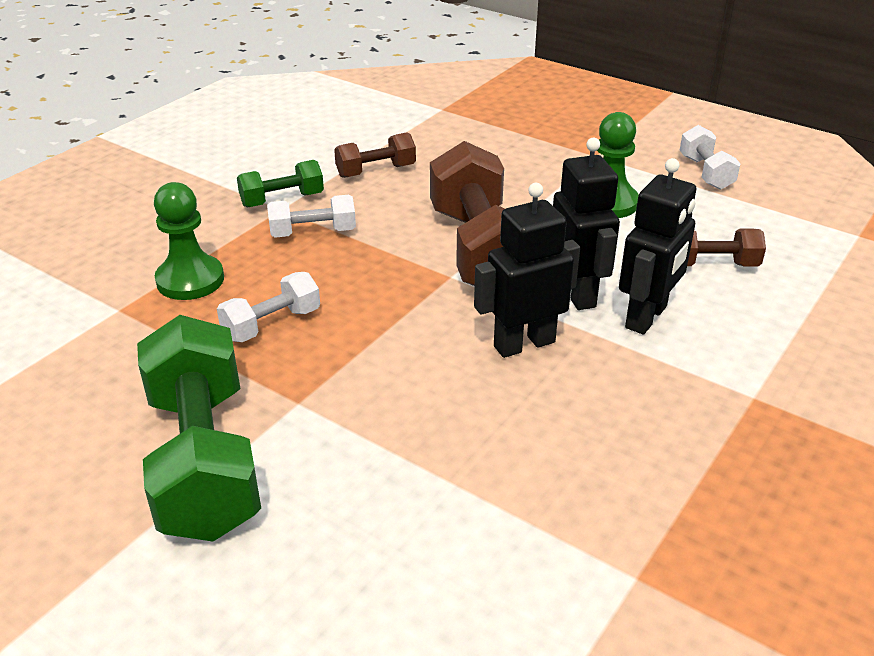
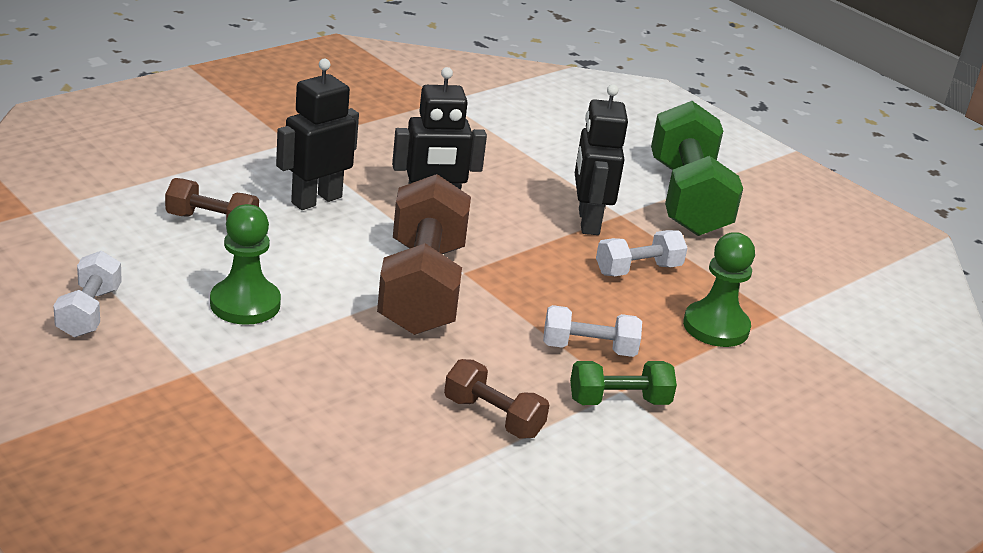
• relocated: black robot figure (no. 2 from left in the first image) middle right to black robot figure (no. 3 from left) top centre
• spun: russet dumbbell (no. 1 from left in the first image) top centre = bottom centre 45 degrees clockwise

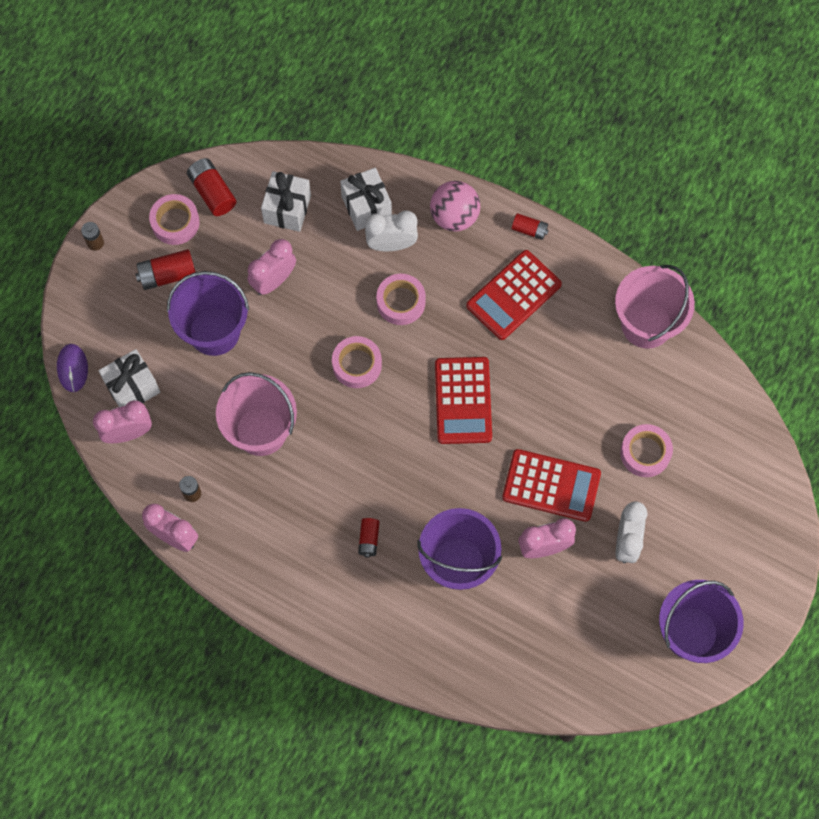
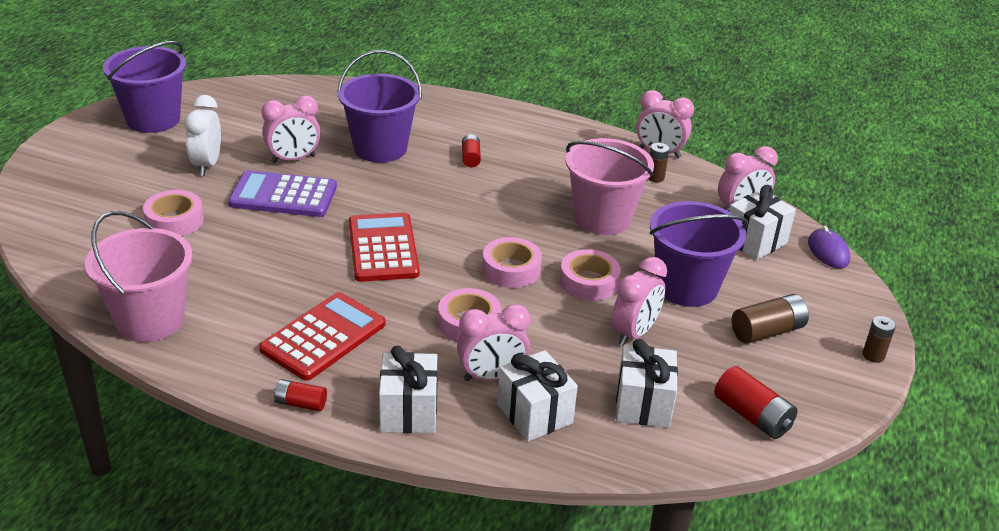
• relocated: rosy roll of tape (no. 1 from left in the first image) top left to rosy roll of tape (no. 4 from left) centre
• exchanged: rosy play ball top centre to snow-white gift (no. 1 from left) bottom centre
• colour: red AA battery (no. 1 from left) top left to russet AA battery (no. 2 from left) middle right
• colour: snow-white clock (no. 1 from left) top centre to rosy clock (no. 2 from left) centre
• colour: red adding machine (no. 3 from left) middle right to purple adding machine middle left

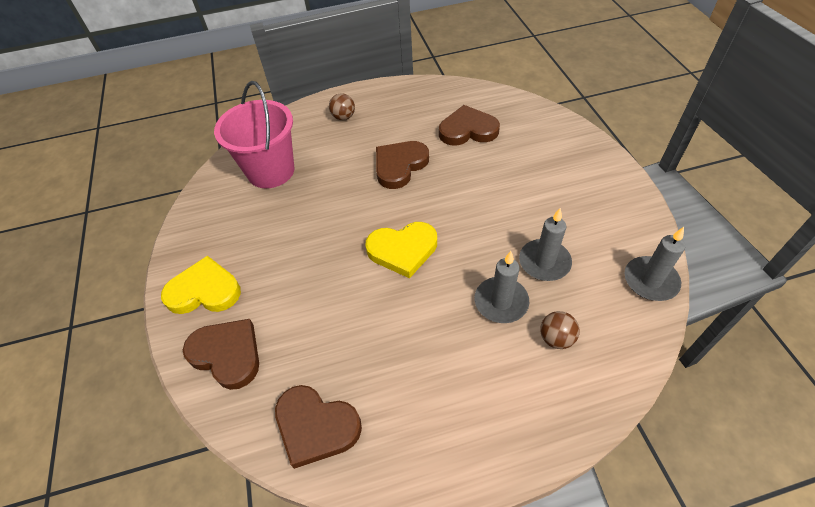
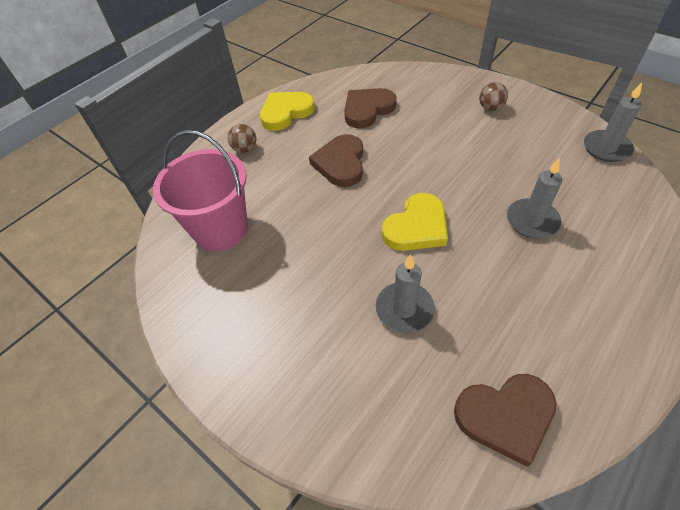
• missing: russet heart shape (no. 1 from left) bottom left
• relocated: golden heart shape (no. 1 from left) middle left to top centre
• relocated: ash-grey wax candle (no. 2 from left in the first image) middle right to ash-grey wax candle (no. 1 from left) centre
• relocated: russet play ball (no. 2 from left) middle right to top right

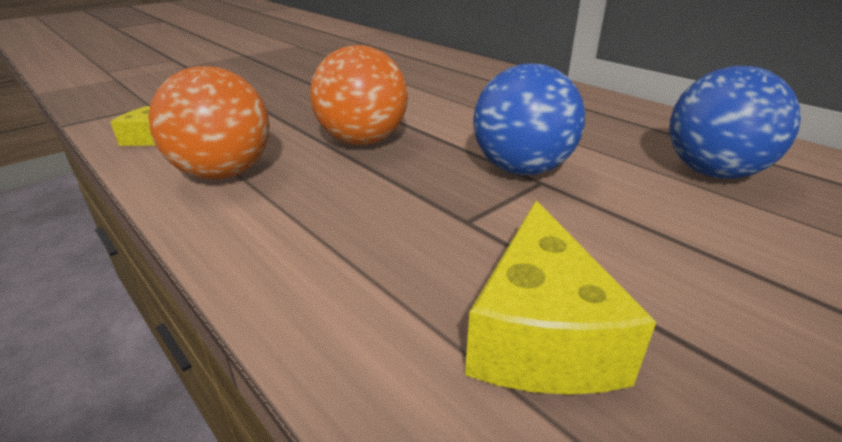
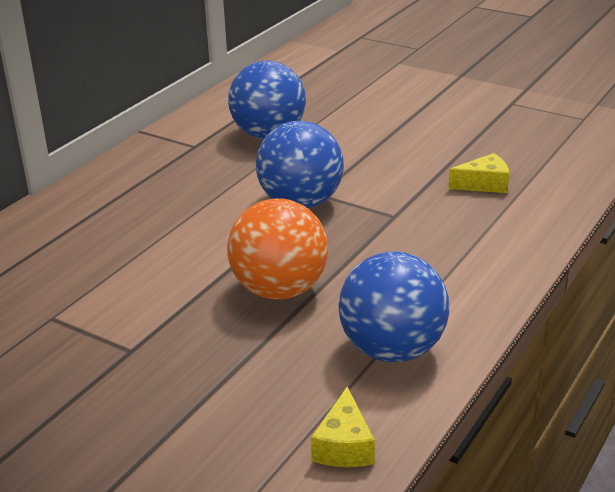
• colour: orange-coloured play ball (no. 1 from left) top left to blue play ball (no. 3 from left) centre
• size: golden cheese wedge (no. 2 from left) bottom centre = middle right x0.57

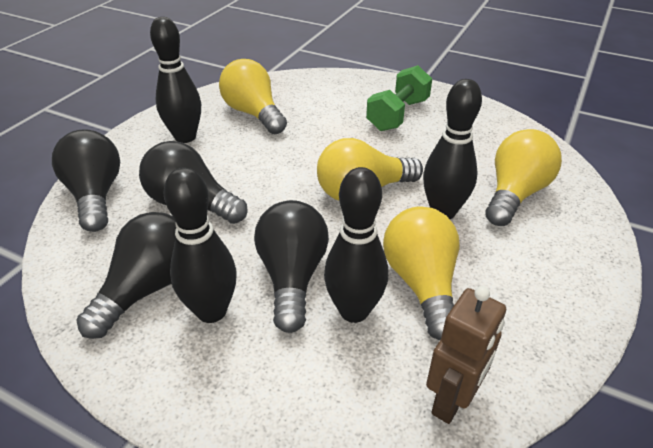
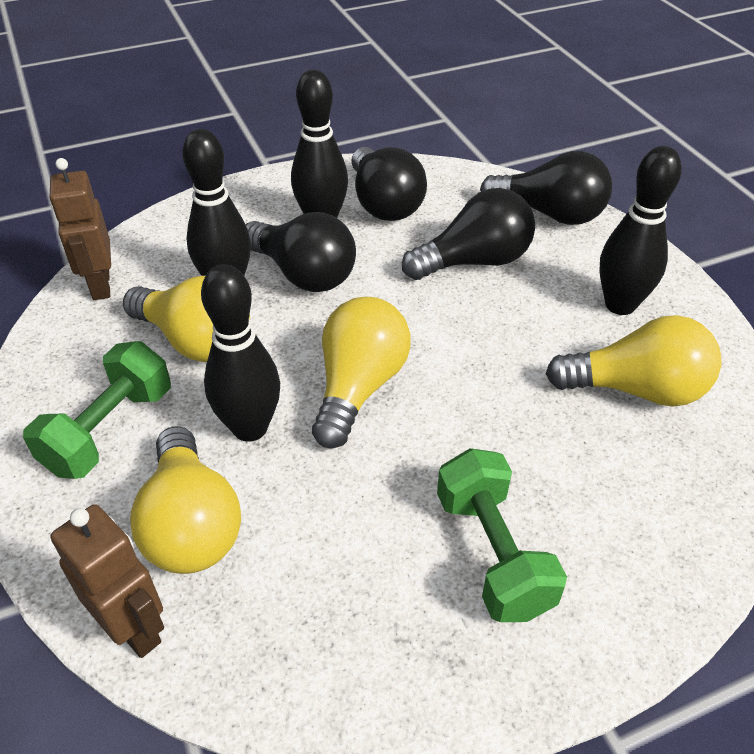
• appeared: green dumbbell (no. 1 from left) middle left
• appeared: russet robot figure (no. 2 from left) bottom left

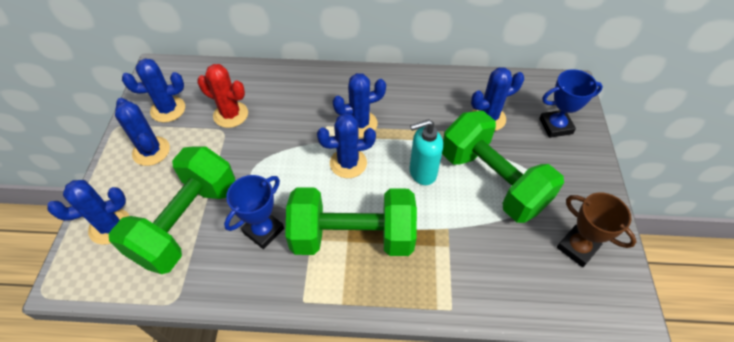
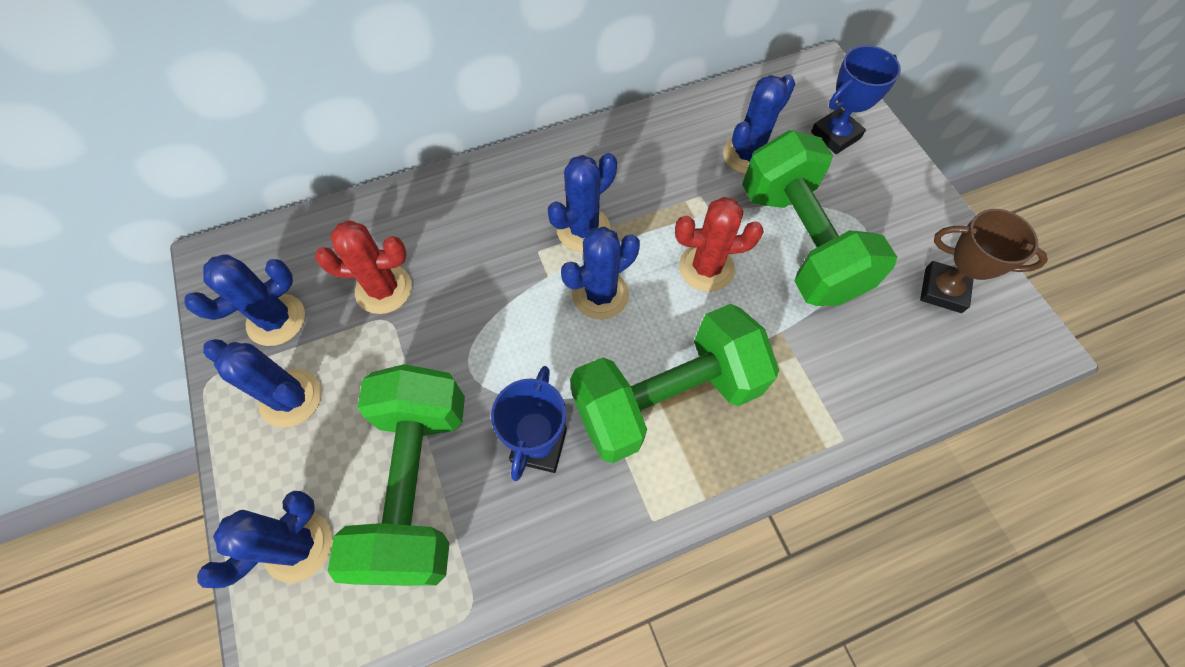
• exchanged: turquoise soap pump centre to red prickly plant (no. 2 from left) centre
• spun: green dumbbell (no. 3 from left) middle right = top right 45 degrees clockwise

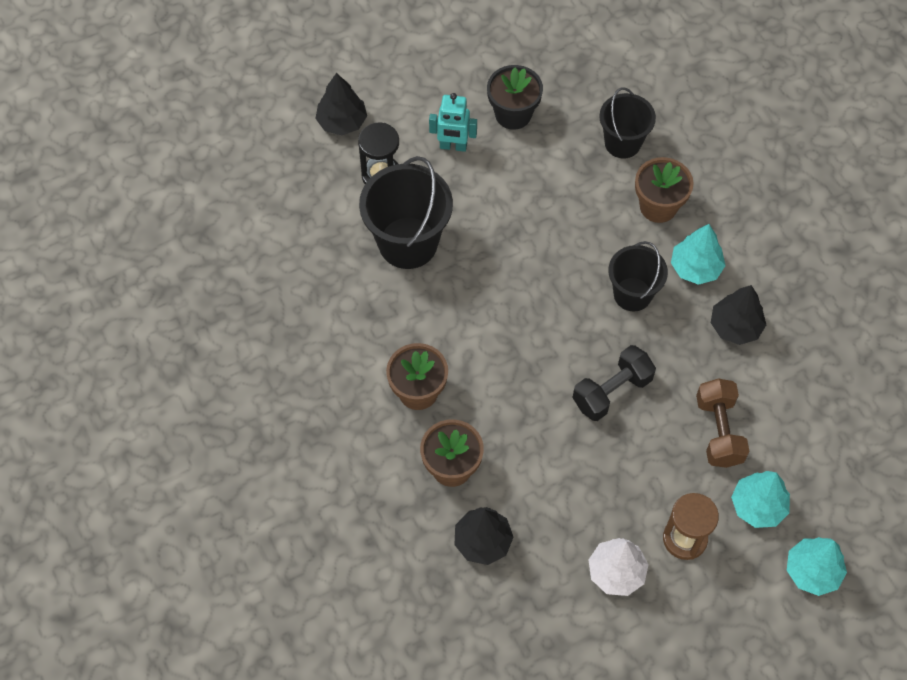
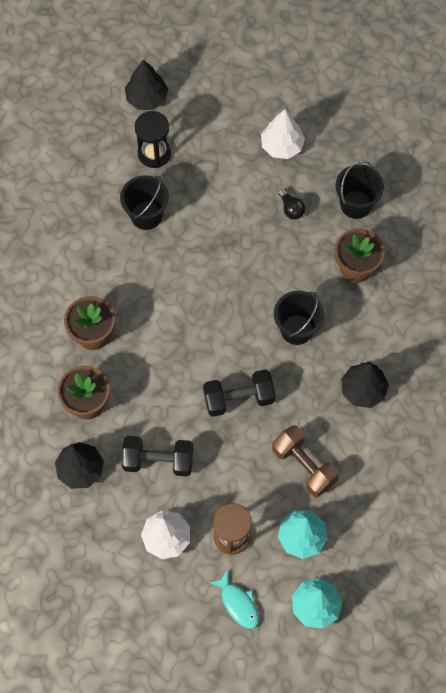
• missing: turquoise robot figure top centre
• missing: turquoise fir tree (no. 1 from left) middle right
• appeared: black dumbbell (no. 1 from left) centre
• appeared: turquoise fish bottom centre
• appeared: black light bulb top centre
• exchanged: black flower pot top centre to snow-white fir tree (no. 2 from left) top centre
• spun: russet dumbbell middle right = middle right 60 degrees counterclockwise
• size: black sand bucket (no. 1 from left) top centre = top left x0.63

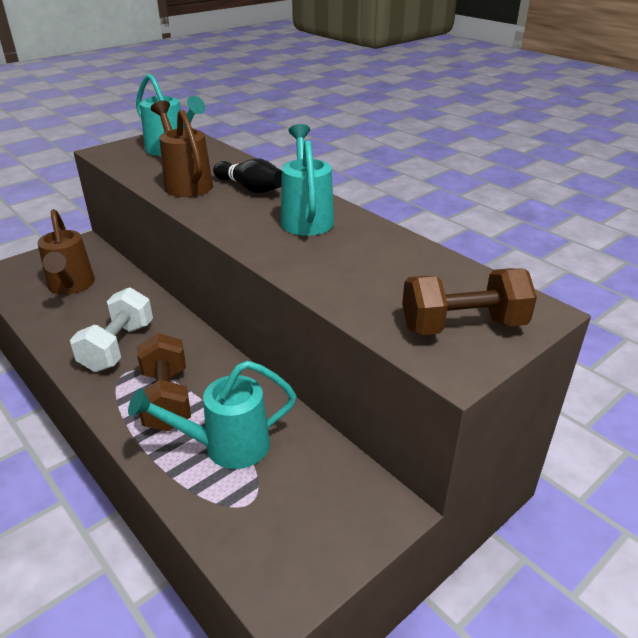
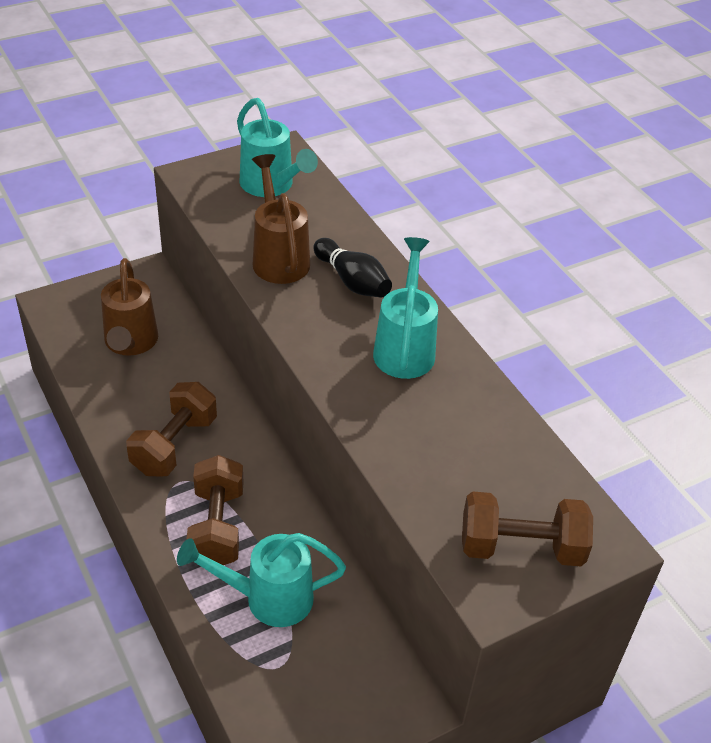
• colour: snow-white dumbbell middle left to russet dumbbell (no. 1 from left) middle left

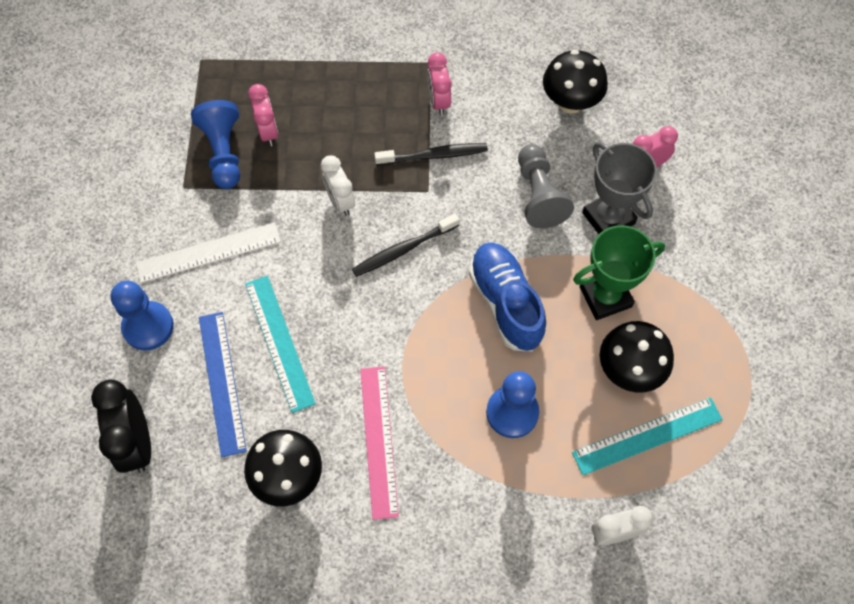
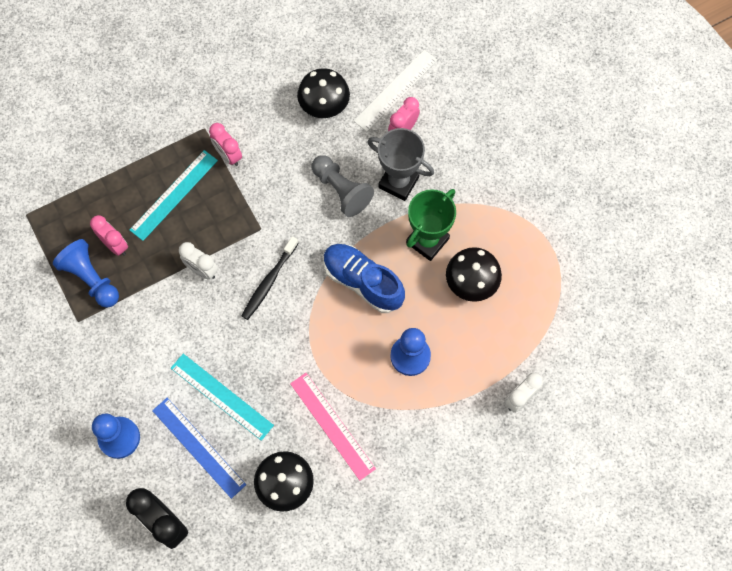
• missing: black toothbrush (no. 2 from left) top centre
• relocated: snow-white ruler middle left to top centre
• relocated: turquoise ruler (no. 2 from left in the first image) bottom right to turquoise ruler (no. 1 from left) middle left

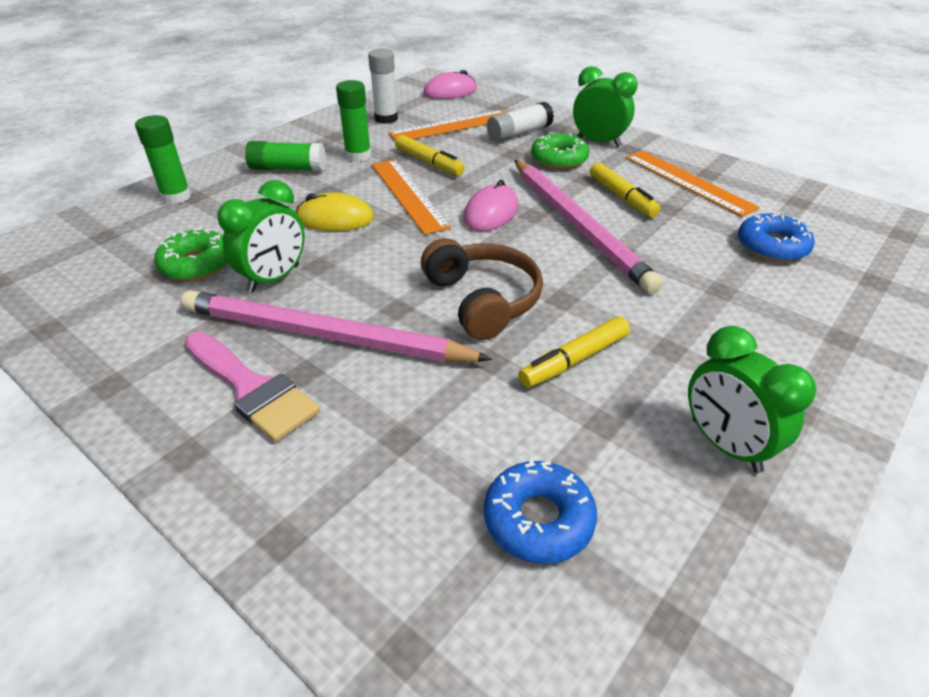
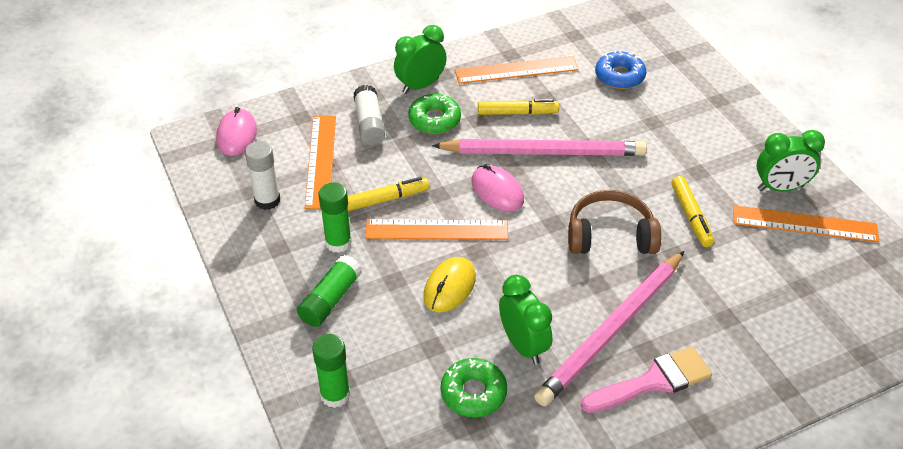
• missing: blue doughnut (no. 1 from left) bottom centre
• appeared: orange-coloured ruler (no. 4 from left) middle right

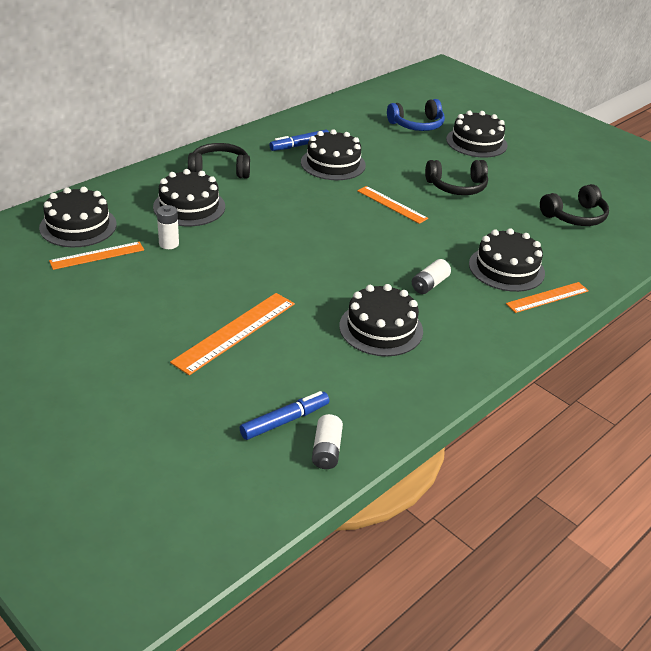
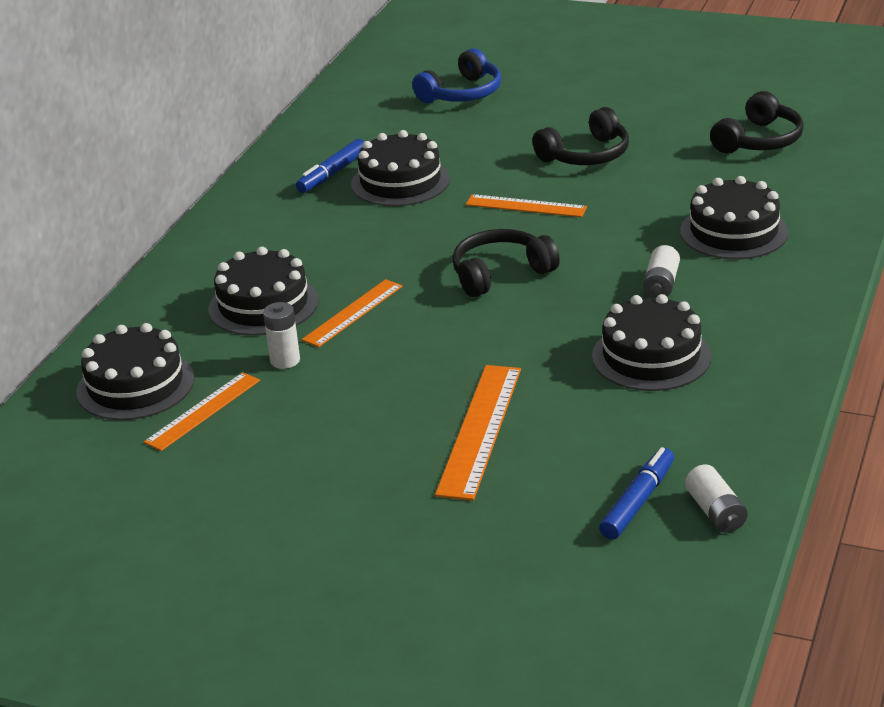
• missing: black layer cake (no. 5 from left) top right
• relocated: black headset (no. 1 from left) top centre to centre
• relocated: orange-coloured ruler (no. 4 from left in the first image) middle right to orange-coloured ruler (no. 2 from left) centre

